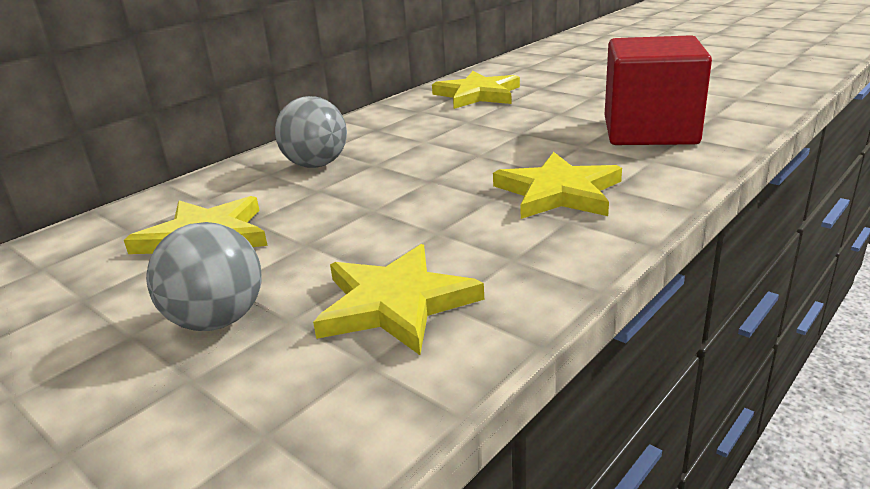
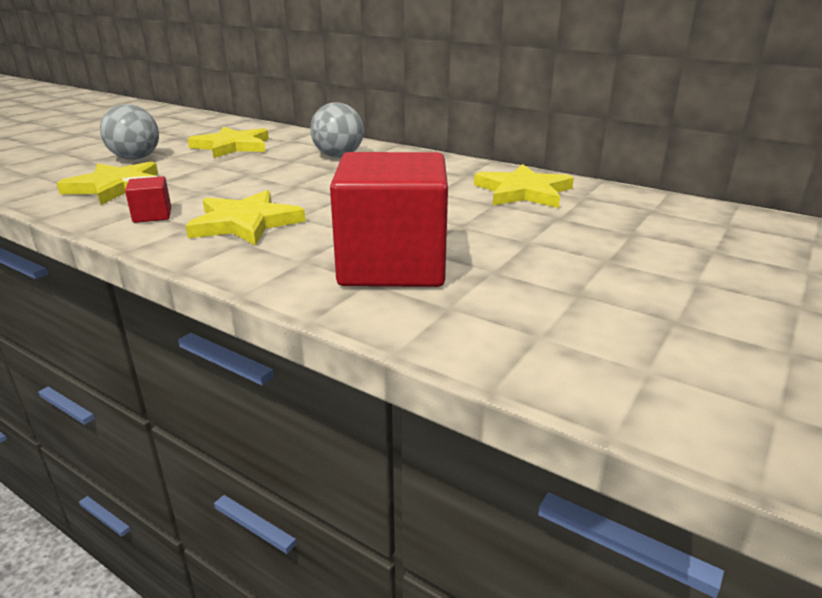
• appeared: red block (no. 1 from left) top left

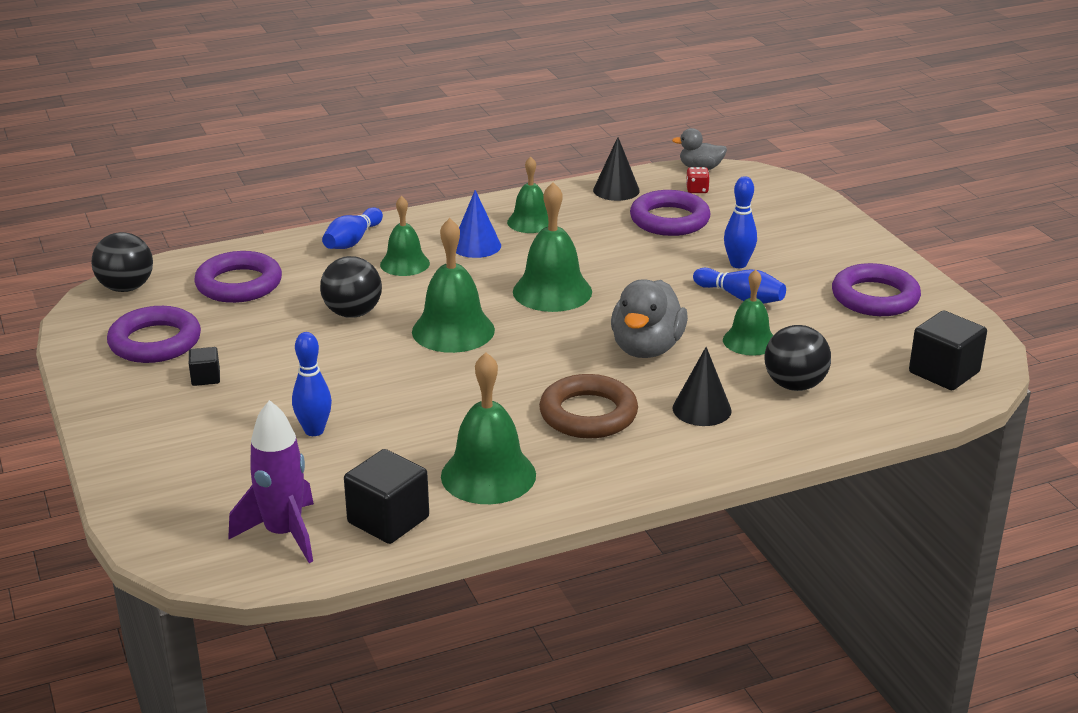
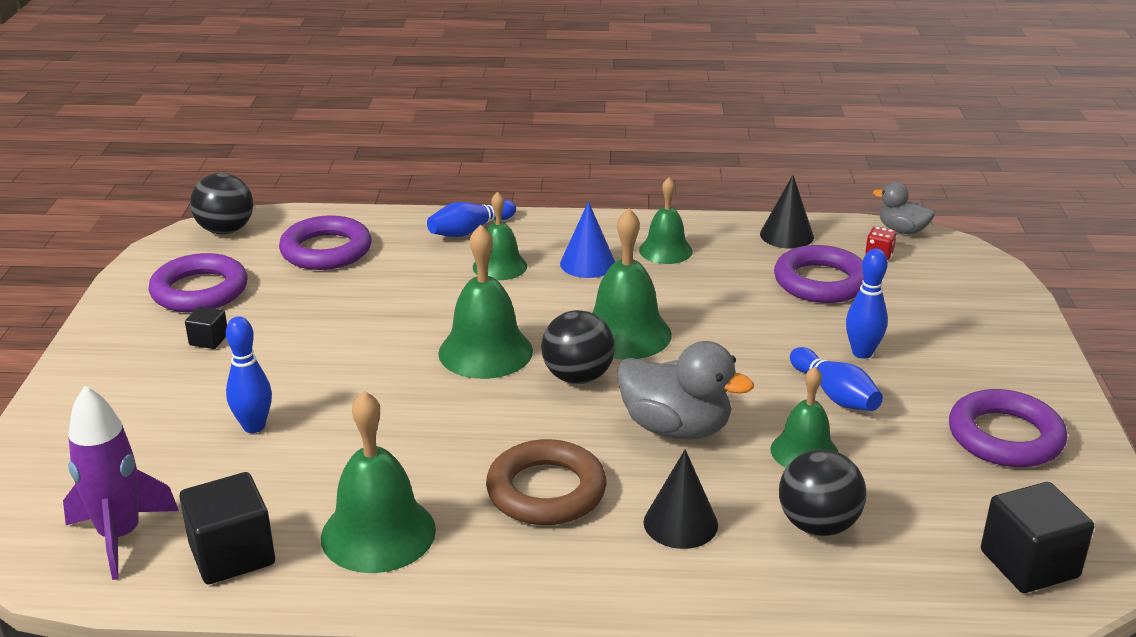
• relocated: black play ball (no. 2 from left) middle left to centre
• spun: ash-grey toy duck (no. 1 from left) centre = centre 105 degrees counterclockwise

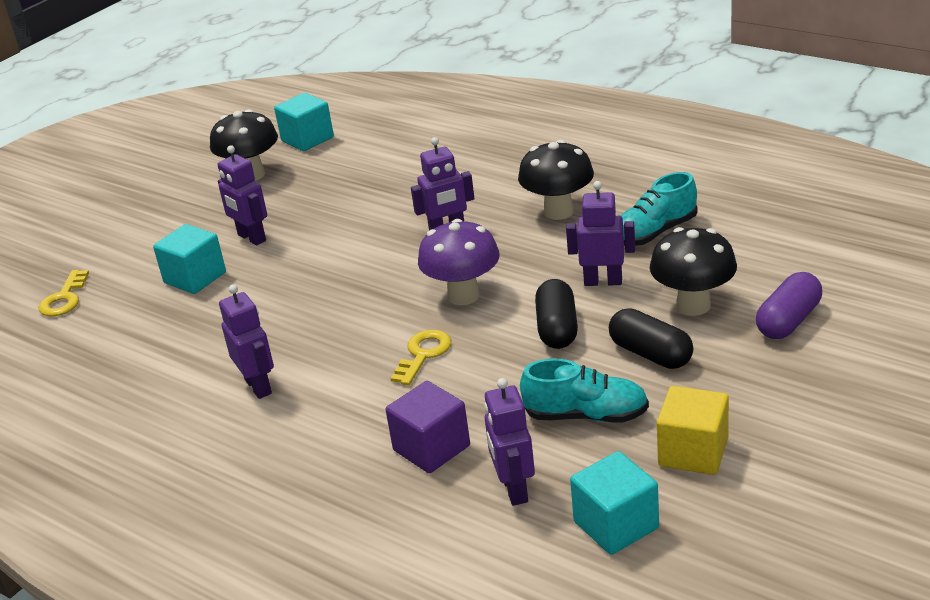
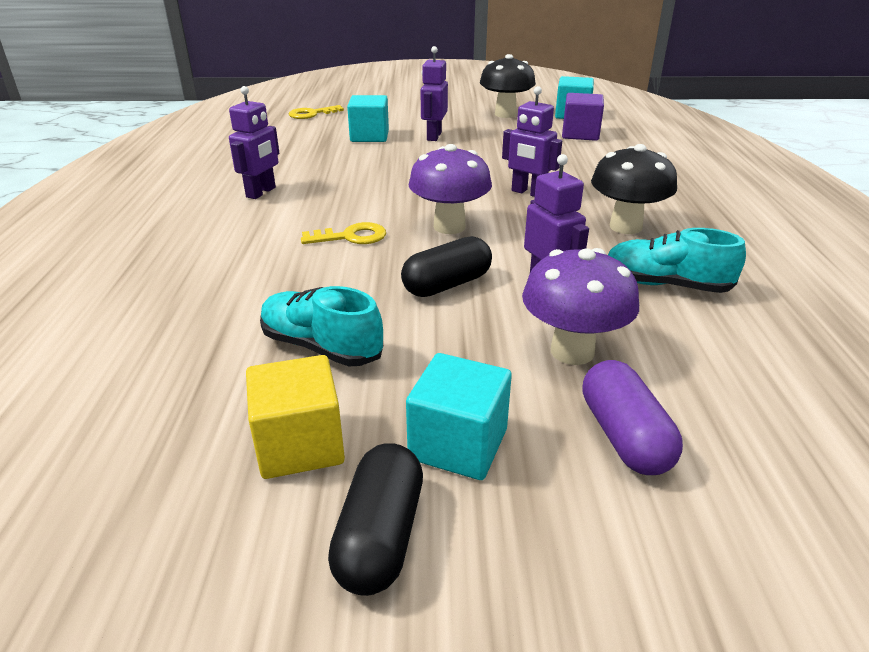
• missing: purple robot figure (no. 4 from left) bottom centre
• relocated: purple block bottom centre to top right
• relocated: turquoise block (no. 3 from left in the first image) bottom centre to turquoise block (no. 2 from left) centre
• relocated: black capsule (no. 2 from left in the first image) middle right to black capsule (no. 1 from left) bottom centre
• colour: black fungus (no. 3 from left) middle right to purple fungus (no. 2 from left) middle right
• spun: turquoise lace-up shoe (no. 1 from left) centre = centre 150 degrees clockwise
• spun: purple capsule middle right = middle right 75 degrees clockwise

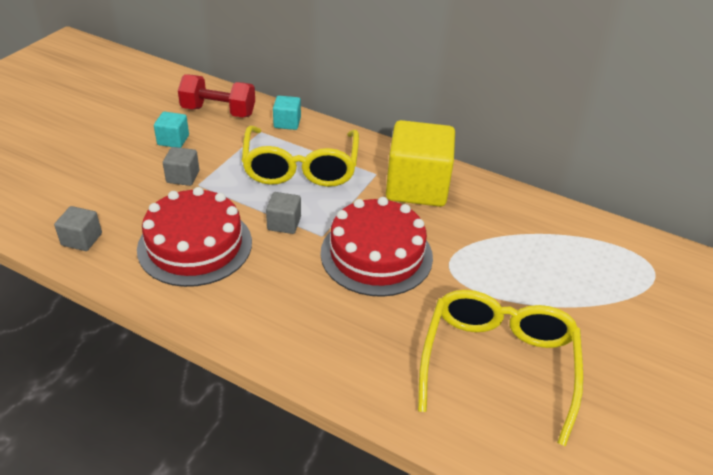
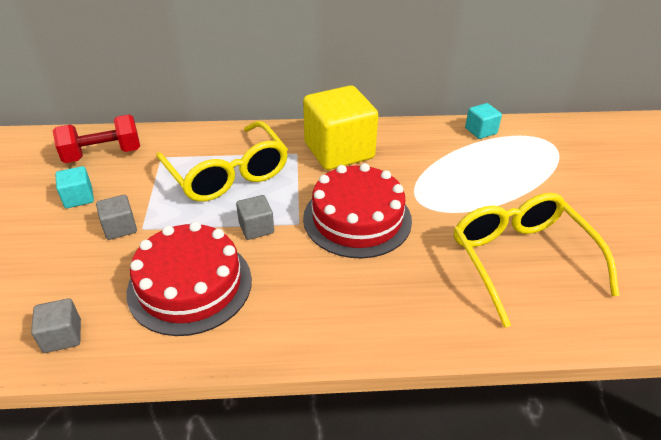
• relocated: turquoise block (no. 2 from left) top centre to top right

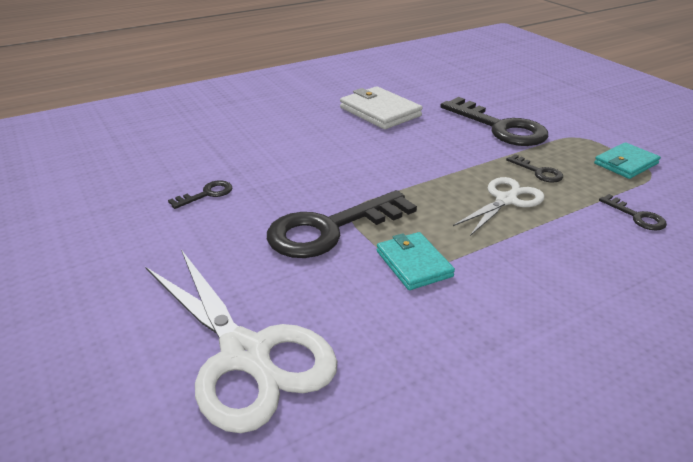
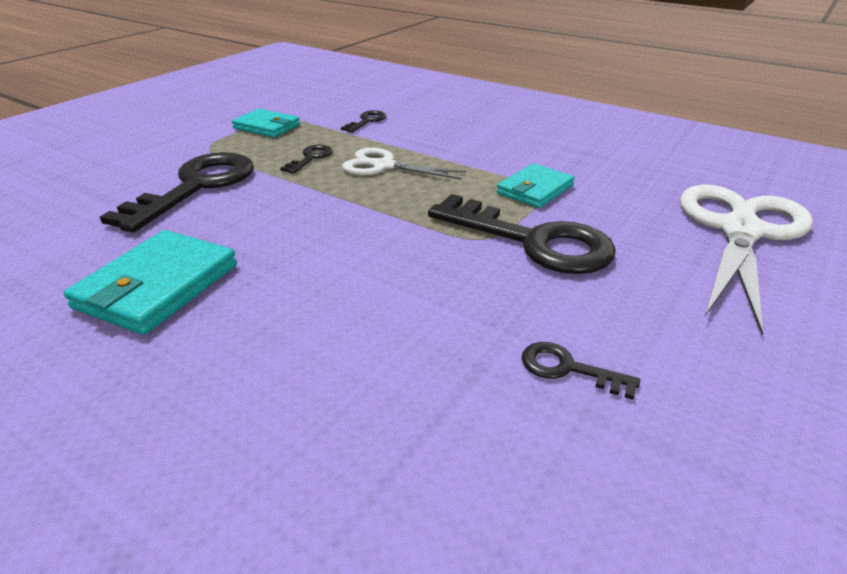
• colour: snow-white billfold top centre to turquoise billfold (no. 1 from left) middle left

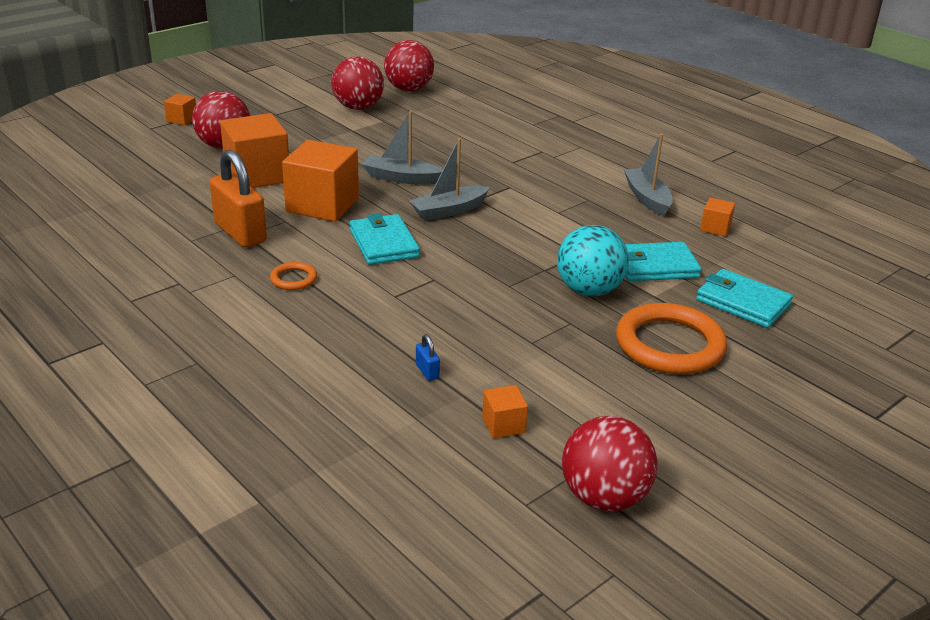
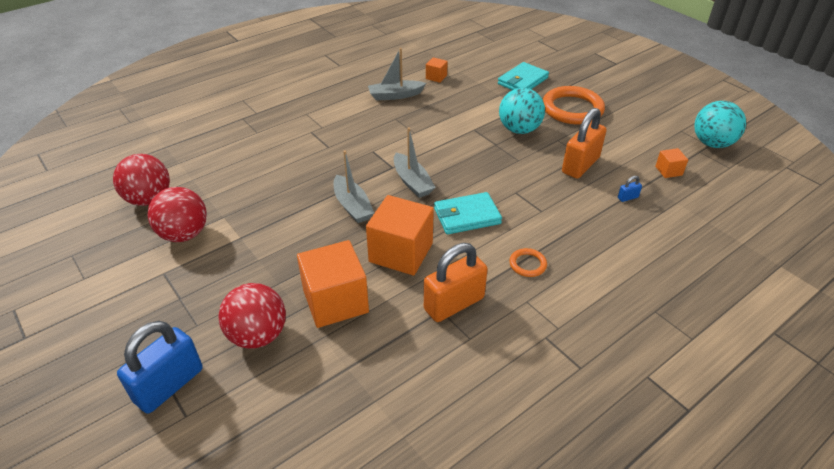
• missing: turquoise billfold (no. 2 from left) middle right
• appeared: orange-coloured small lock (no. 2 from left) top right
• exchanged: orange-coloured block (no. 1 from left) top left to blue small lock (no. 1 from left) bottom left
• colour: red play ball (no. 4 from left) bottom centre to turquoise play ball (no. 2 from left) top right
• spun: ash-grey sailboat (no. 1 from left) top centre = centre 45 degrees counterclockwise

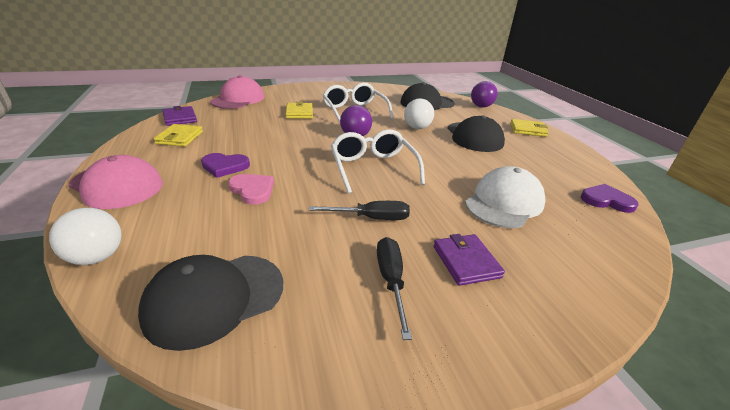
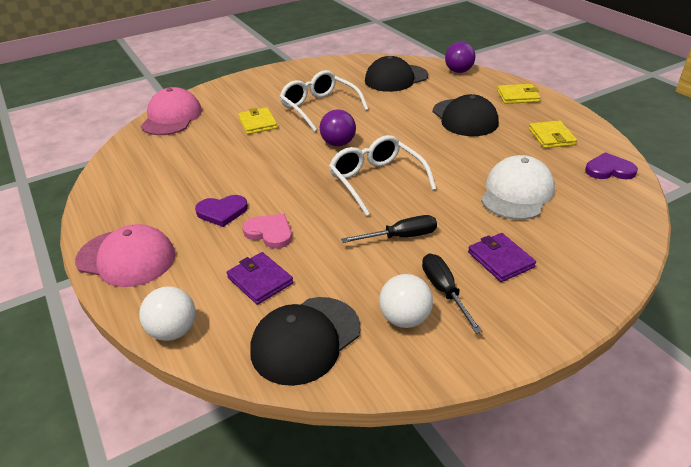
• relocated: golden billfold (no. 1 from left in the first image) top left to golden billfold (no. 3 from left) top right
• relocated: purple billfold (no. 1 from left) top left to centre
• relocated: snow-white play ball (no. 2 from left) top centre to centre

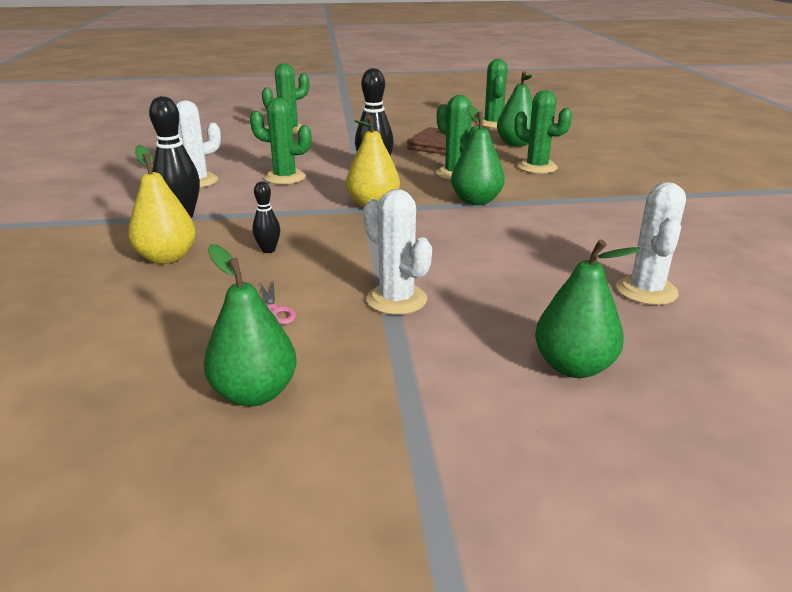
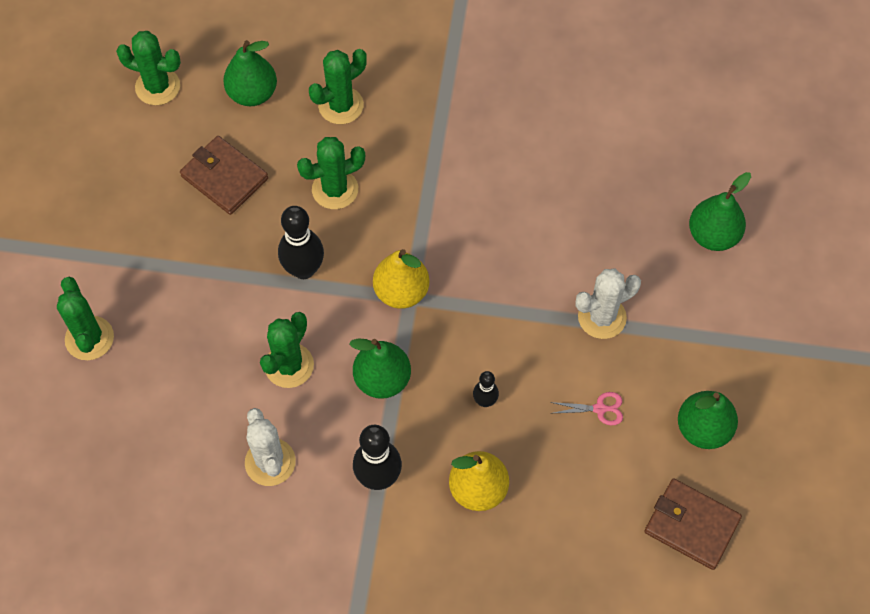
• missing: snow-white prickly plant (no. 3 from left) middle right
• appeared: russet billfold (no. 2 from left) bottom right
• relocated: green toy pear (no. 2 from left) top centre to centre

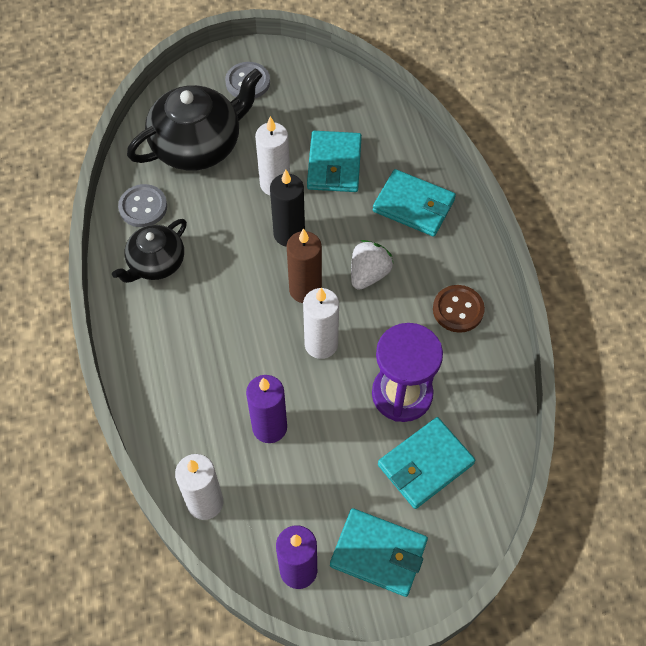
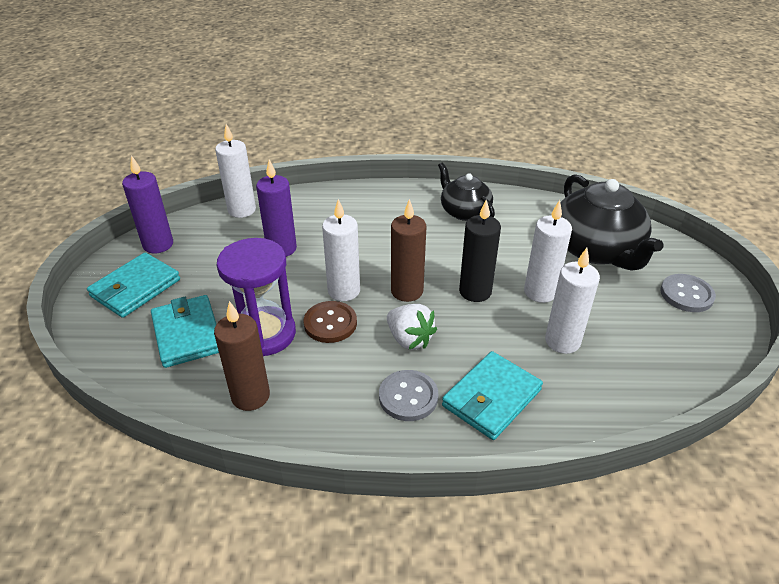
• appeared: russet wax candle (no. 1 from left) middle left
• relocated: ash-grey sewing button (no. 1 from left) top left to bottom centre
• relocated: russet sewing button middle right to centre
• exchanged: turquoise billfold (no. 1 from left) top centre to snow-white wax candle (no. 4 from left) middle right

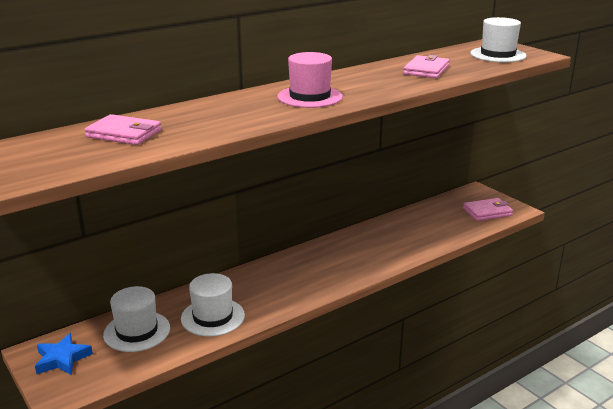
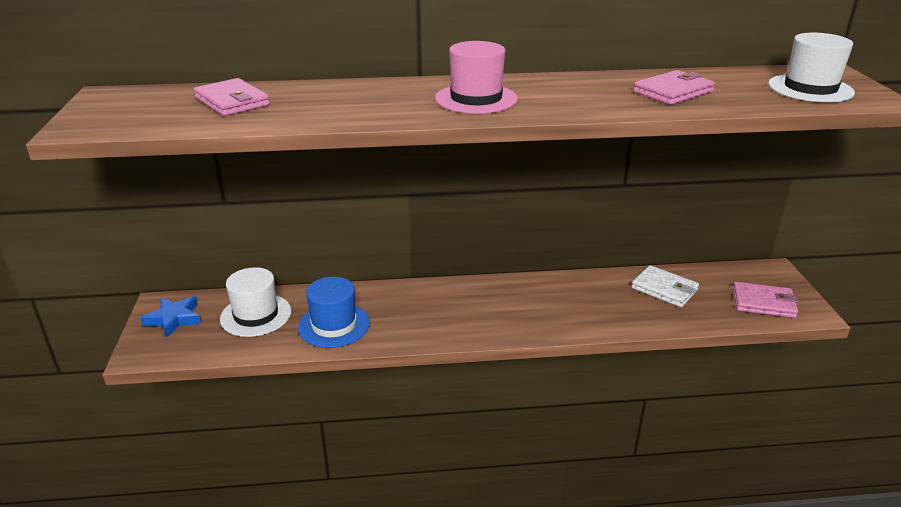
• appeared: snow-white billfold middle right
• colour: snow-white tall hat (no. 2 from left) bottom centre to blue tall hat centre

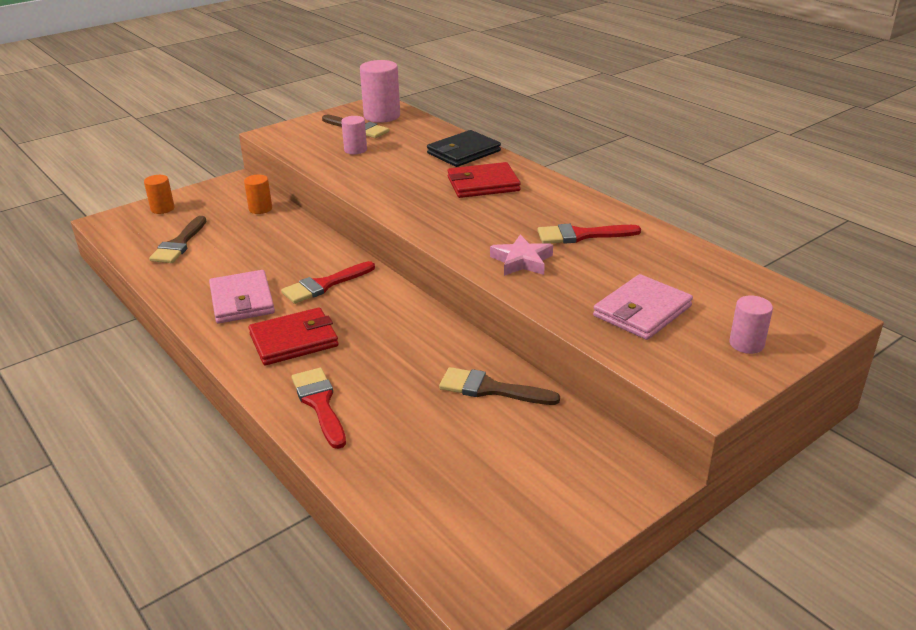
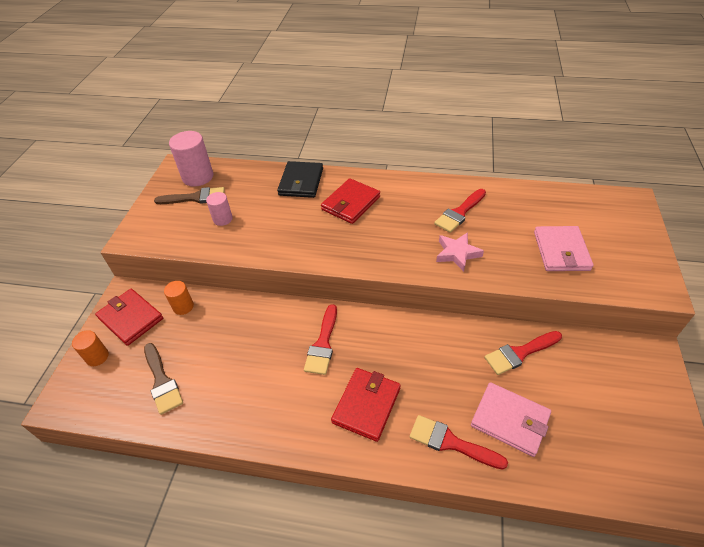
• missing: rosy solid cylinder (no. 3 from left) middle right
• appeared: red billfold (no. 1 from left) middle left
• relocated: rosy billfold (no. 1 from left) middle left to bottom right
• colour: russet paintbrush (no. 3 from left) centre to red paintbrush (no. 4 from left) middle right

